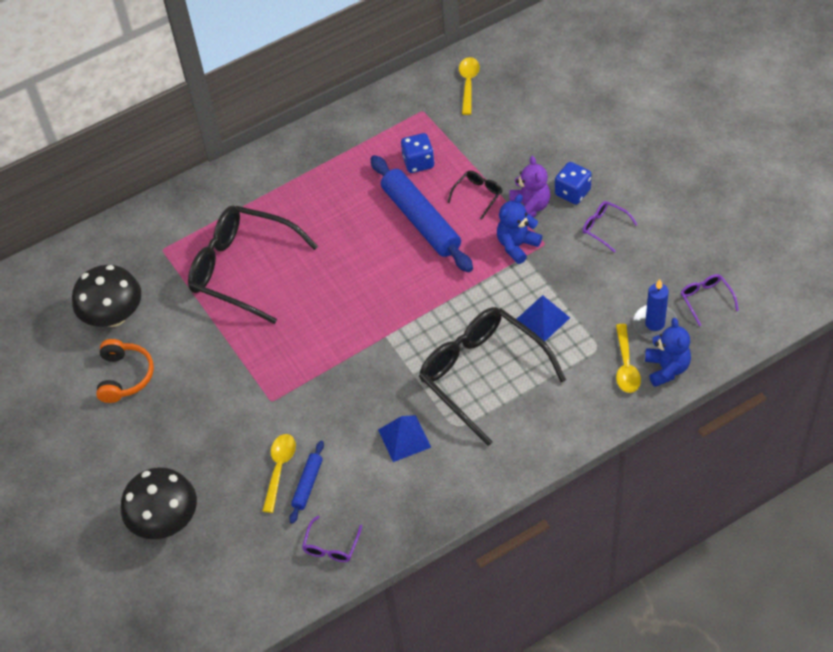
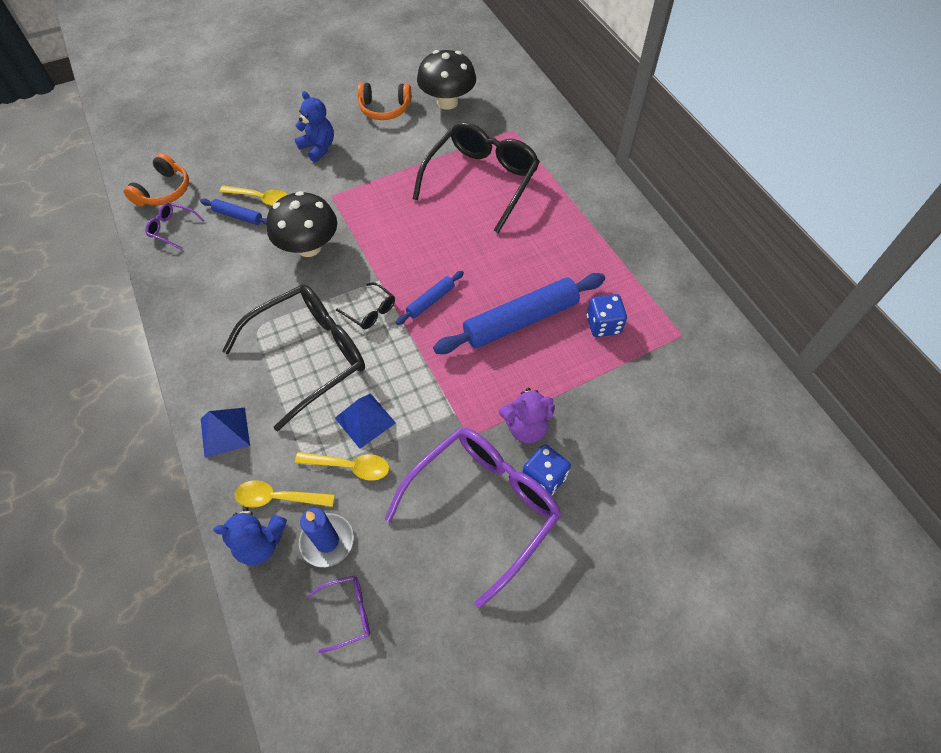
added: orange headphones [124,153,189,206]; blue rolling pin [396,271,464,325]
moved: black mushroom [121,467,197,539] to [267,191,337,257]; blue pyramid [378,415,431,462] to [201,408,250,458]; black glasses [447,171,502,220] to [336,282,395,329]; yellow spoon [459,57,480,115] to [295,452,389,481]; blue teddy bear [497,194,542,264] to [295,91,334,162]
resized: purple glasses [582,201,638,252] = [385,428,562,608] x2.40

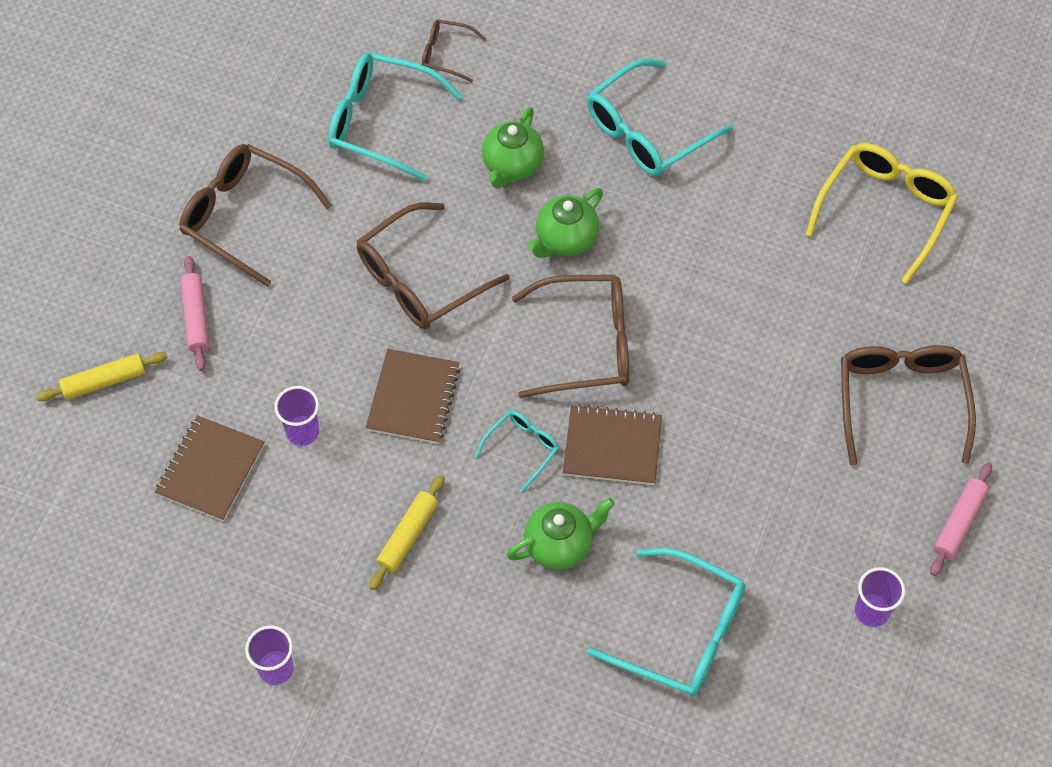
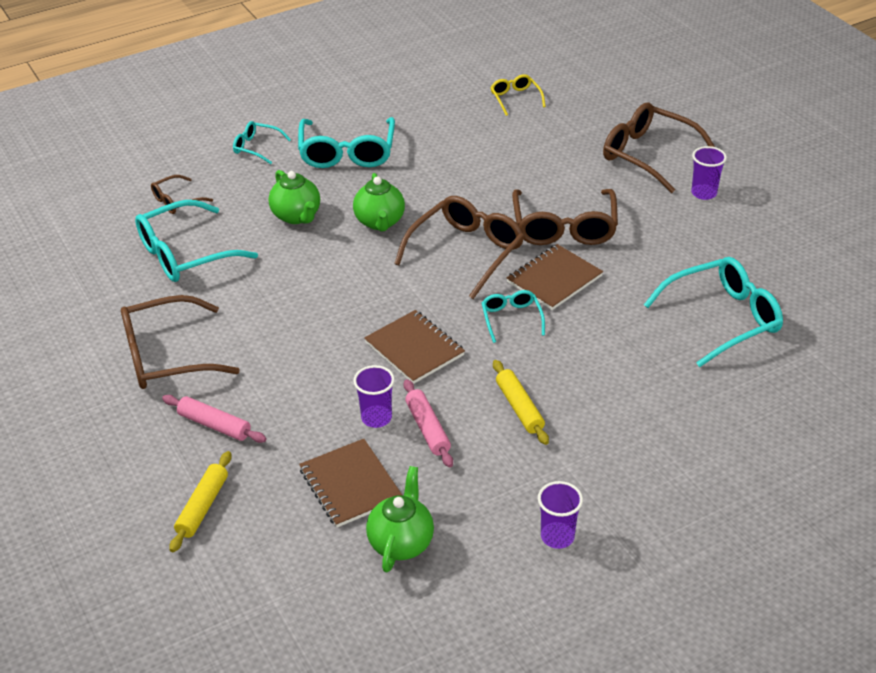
added: turquoise glasses [233,121,291,164]
moved: brown glasses [357,202,510,329] to [512,189,618,245]; green teapot [506,498,615,570] to [366,466,434,572]; purple cup [855,567,905,627] to [691,146,727,200]; pink rolling pin [930,462,992,576] to [404,379,453,467]
resized: yellow glasses [806,143,958,284] = [490,74,546,116] x0.52

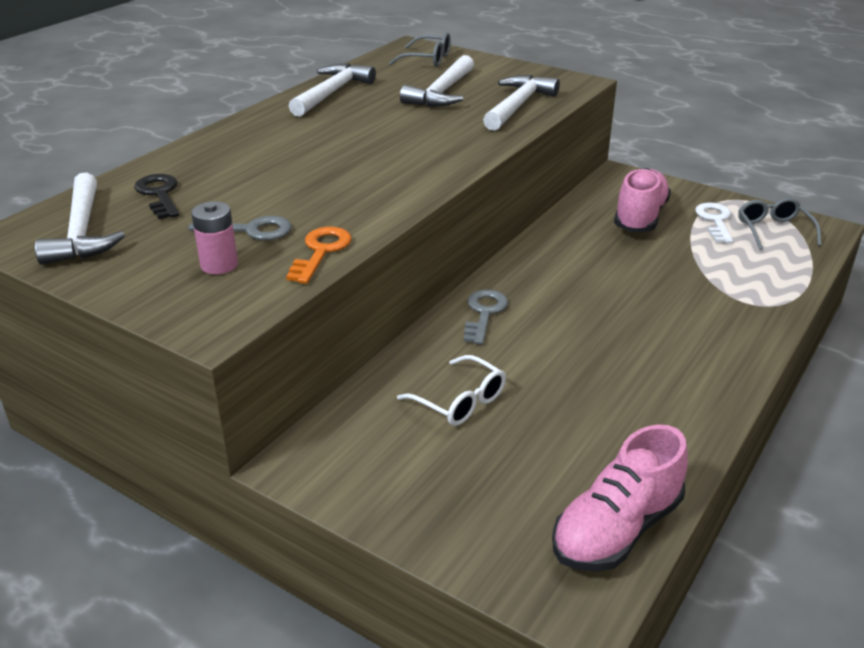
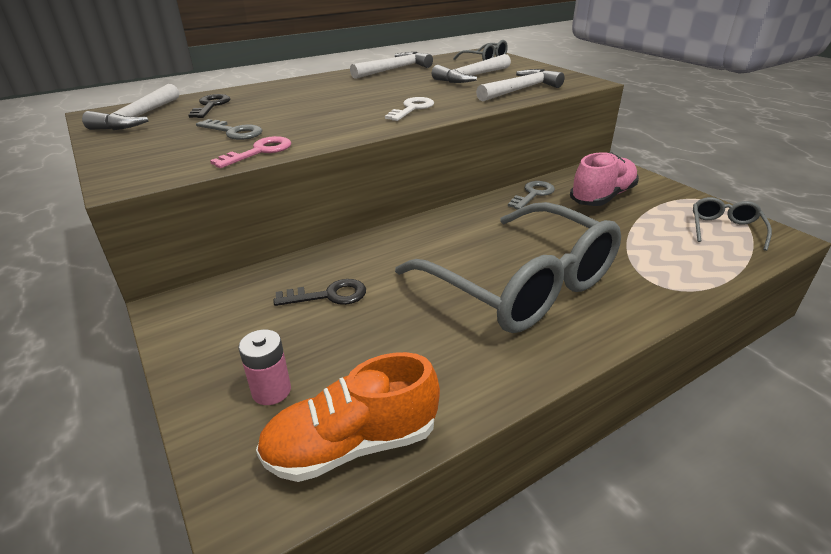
added: grey glasses [395,202,621,333]
moved: pink battery [191,201,238,274] to [238,329,291,405]; grey key [464,290,508,345] to [508,181,555,210]; white key [695,202,733,243] to [385,97,434,121]
replaced: white glasses [397,355,506,426] to black key [274,279,366,306]
recoloured: orange key [286,227,352,284] to pink key [210,136,291,168]; pink shoe [552,424,688,572] to orange shoe [256,352,440,482]

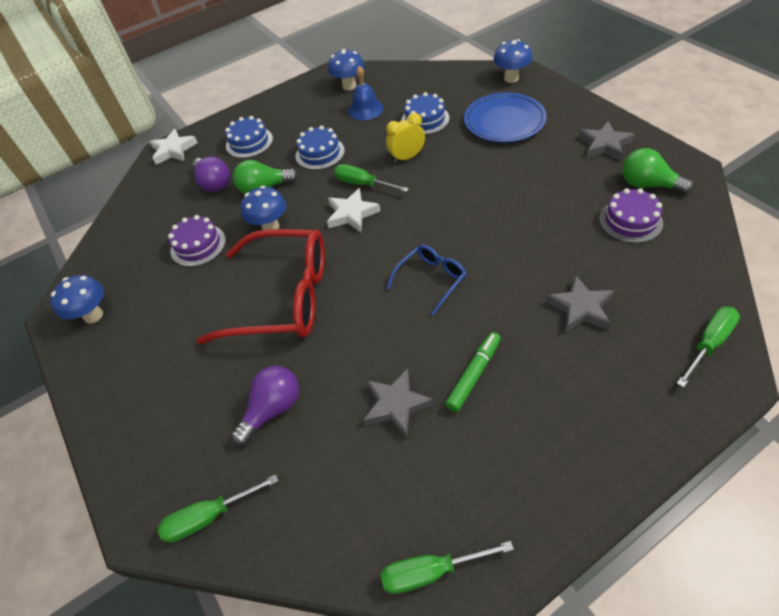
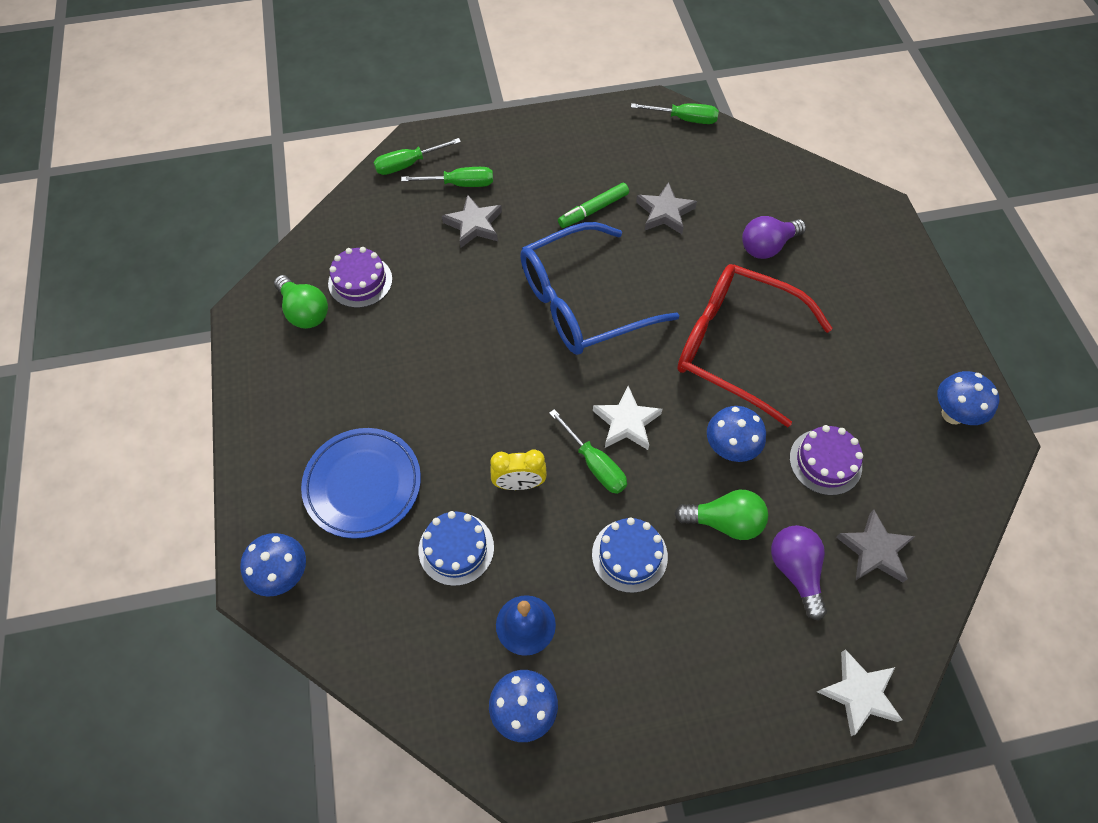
removed: blue cake [225,116,273,158]
moved: green screwdriver [158,474,278,542] to [401,167,493,187]; grey star [578,121,635,161] to [836,510,915,583]
resized: blue glasses [387,244,466,316] = [520,222,680,355] x2.03

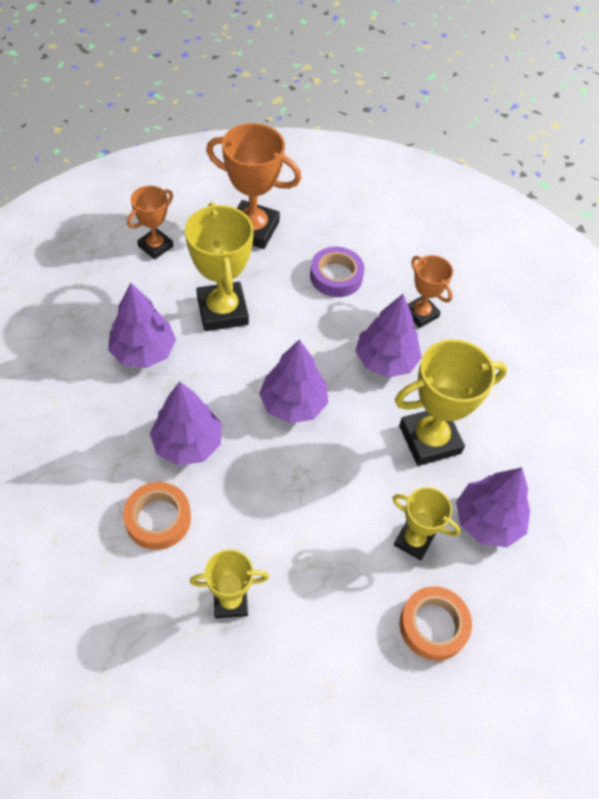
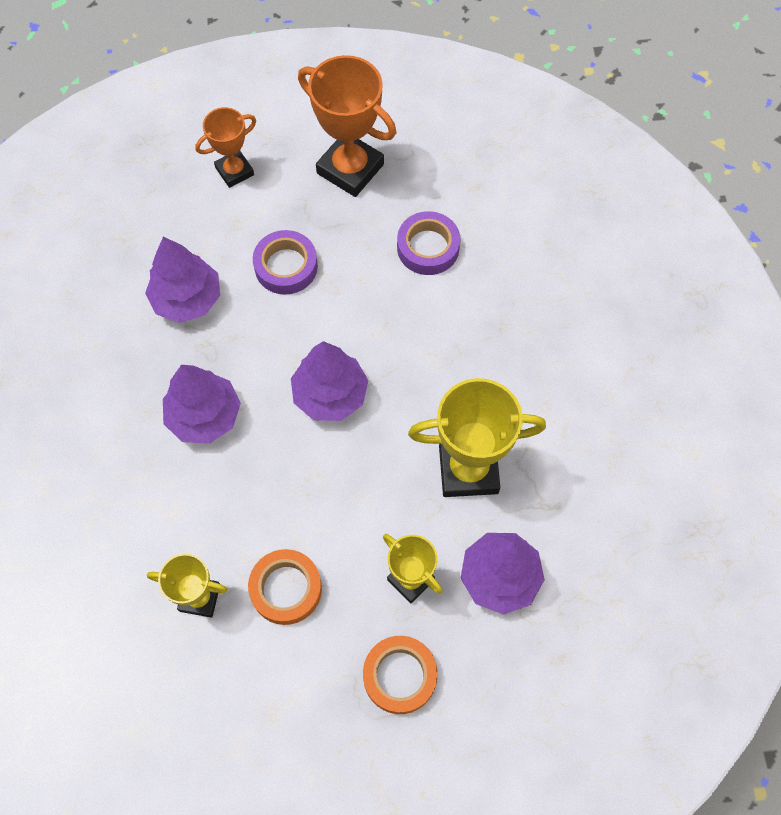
removed: purple tree [355,294,422,378]; orange trophy [408,255,453,328]
moved: orange tape [123,482,191,550] to [248,549,322,625]
replaced: yellow trophy [185,202,254,331] to purple tape [253,230,318,295]

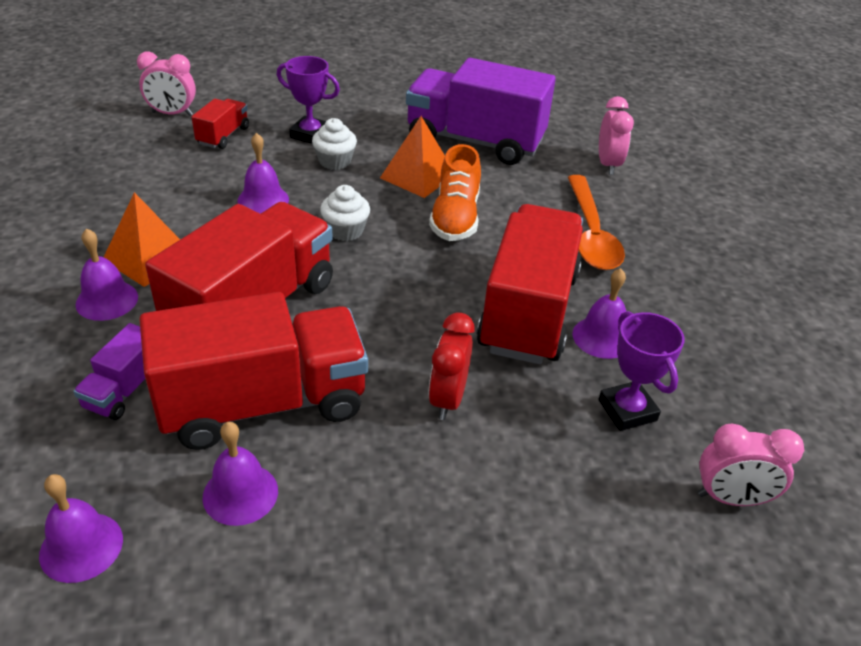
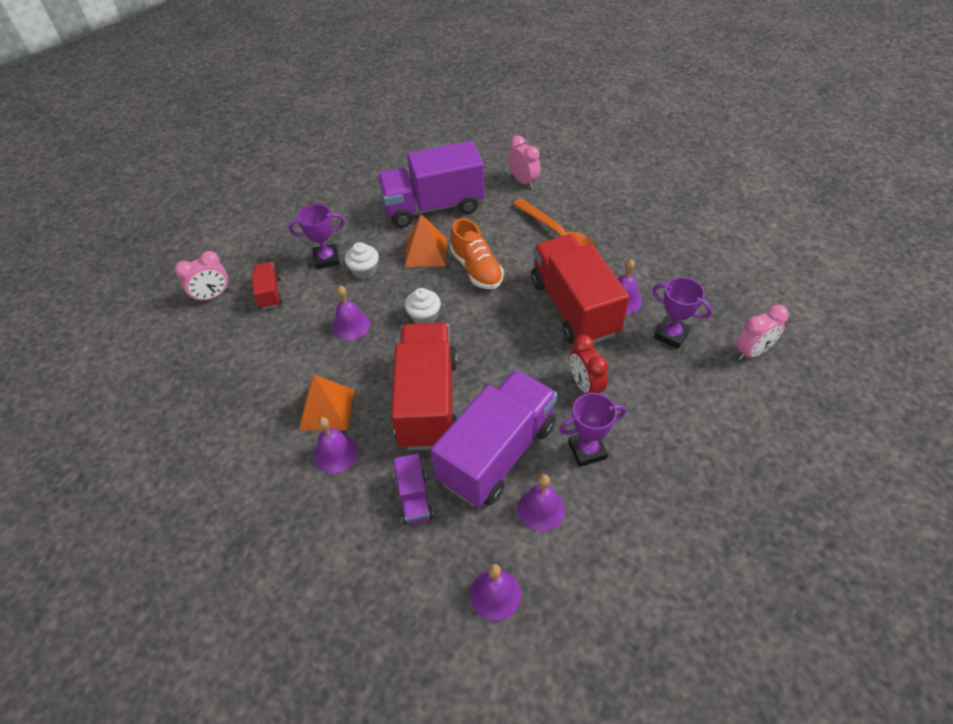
added: purple trophy [559,393,626,467]
recoloured: red truck [139,292,368,450] to purple truck [431,369,558,507]

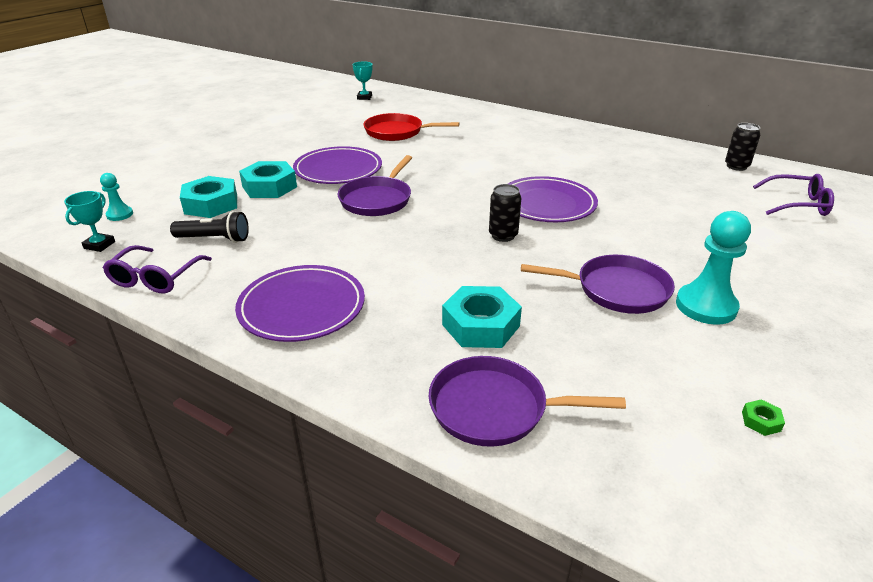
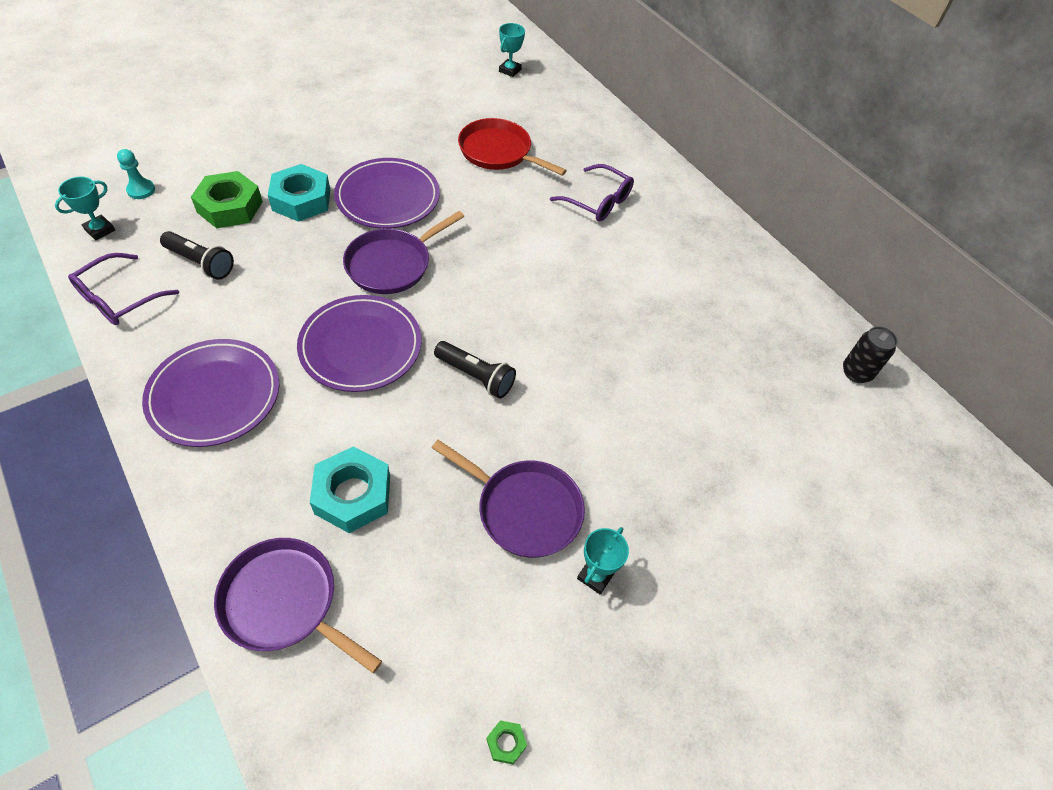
moved: purple plate [508,176,598,222] to [297,295,422,392]; purple glasses [753,174,834,216] to [550,164,634,222]
replaced: black can [489,184,521,242] to black flashlight [434,341,516,399]; turquoise pawn [676,211,751,325] to turquoise trophy [577,527,629,594]
recoloured: turquoise nut [180,176,237,218] to green nut [191,171,263,228]

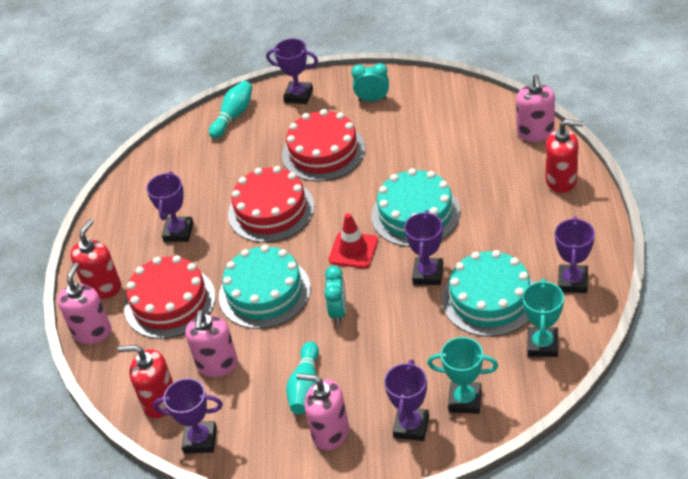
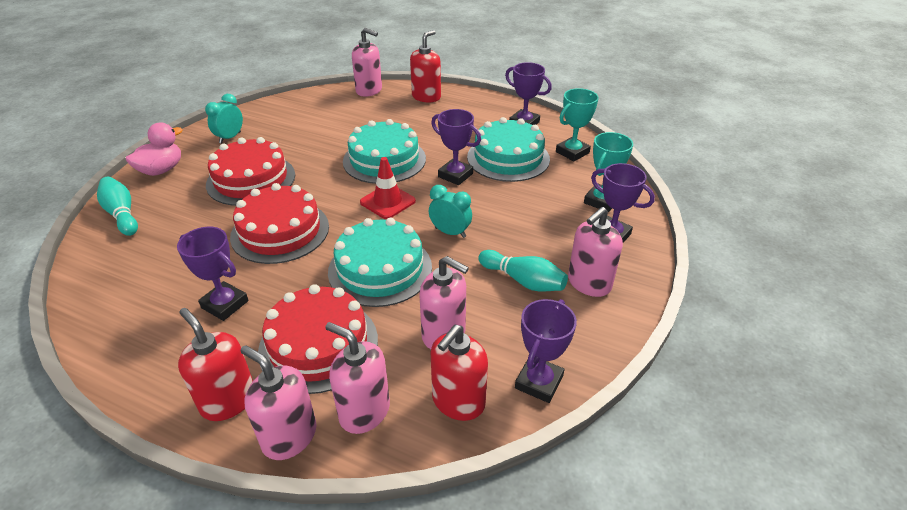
added: pink soap dispenser [325,322,390,434]
replaced: purple trophy [266,38,318,104] to pink duck [125,122,183,176]
turned: turquoise trophy [522,279,564,357] = [556,88,599,161] 75 degrees counterclockwise

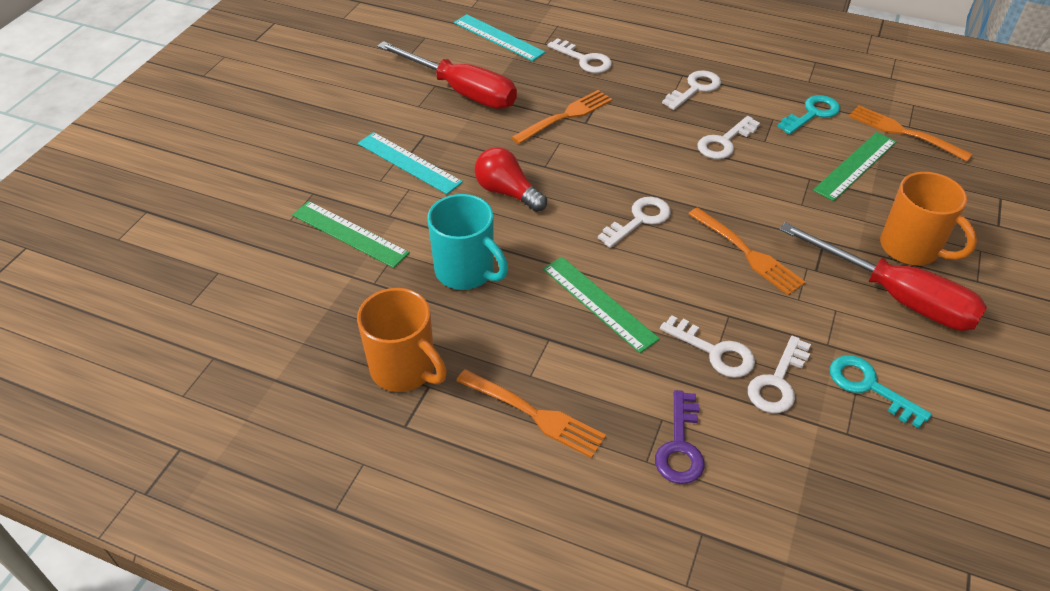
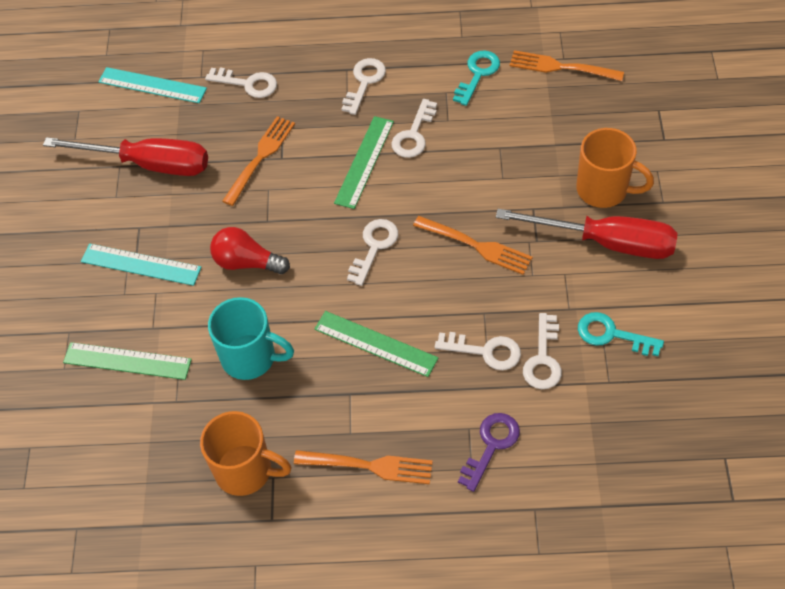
moved: green ruler [813,132,896,201] to [334,116,394,209]
turned: purple key [655,390,705,484] = [458,413,520,492] 135 degrees counterclockwise

